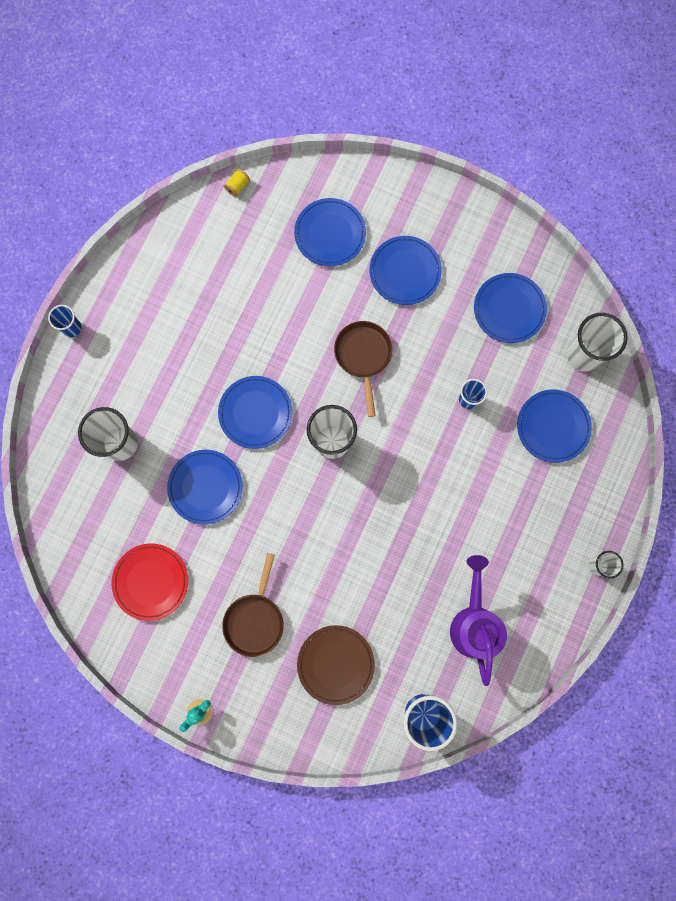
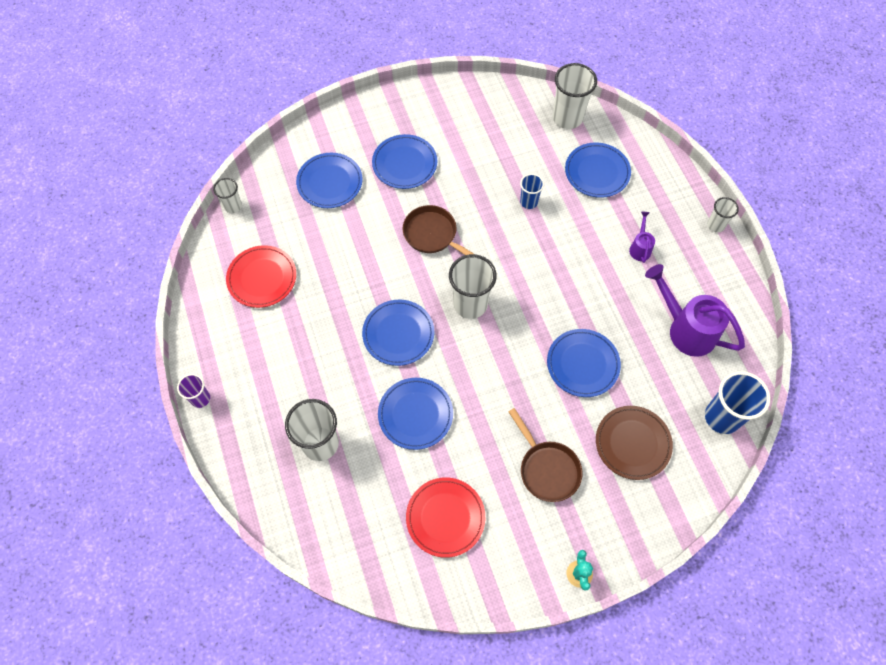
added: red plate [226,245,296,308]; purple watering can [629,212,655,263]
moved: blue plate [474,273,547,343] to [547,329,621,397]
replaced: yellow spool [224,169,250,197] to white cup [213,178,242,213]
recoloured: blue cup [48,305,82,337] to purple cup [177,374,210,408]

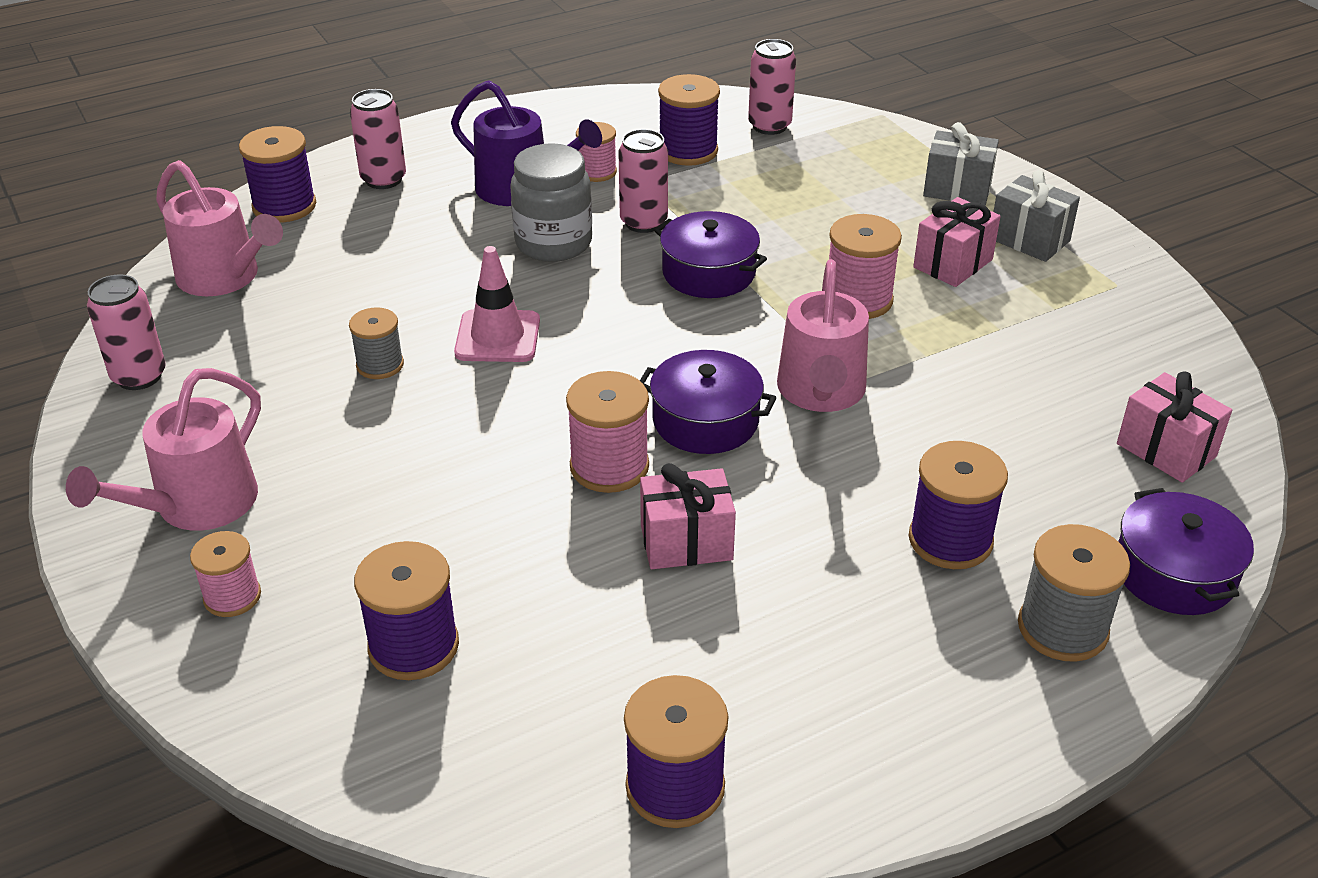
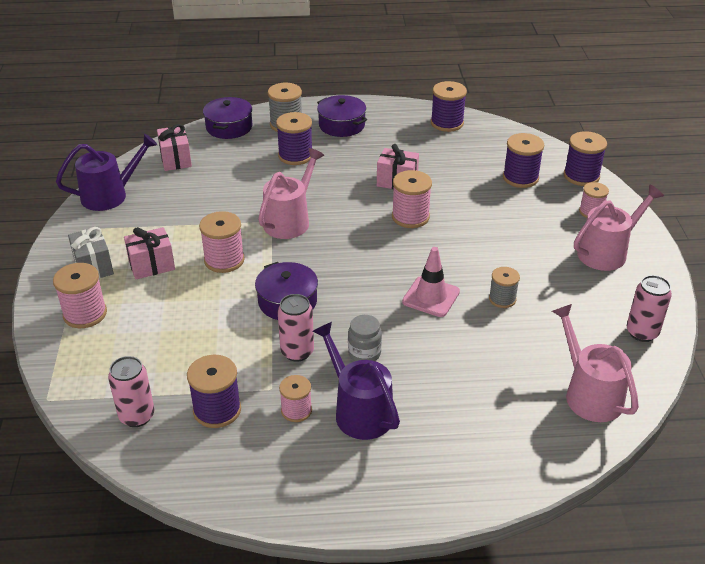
removed: pink can [350,89,406,189]
added: purple watering can [56,134,158,211]
moved: purple spool [239,126,316,223] to [564,131,607,186]; purple pot [640,350,776,454] to [317,95,367,137]
replaced: grey gift [923,122,999,206] to pink spool [53,263,107,328]
resized: grey jar [510,143,592,262] = [348,315,382,361] x0.62

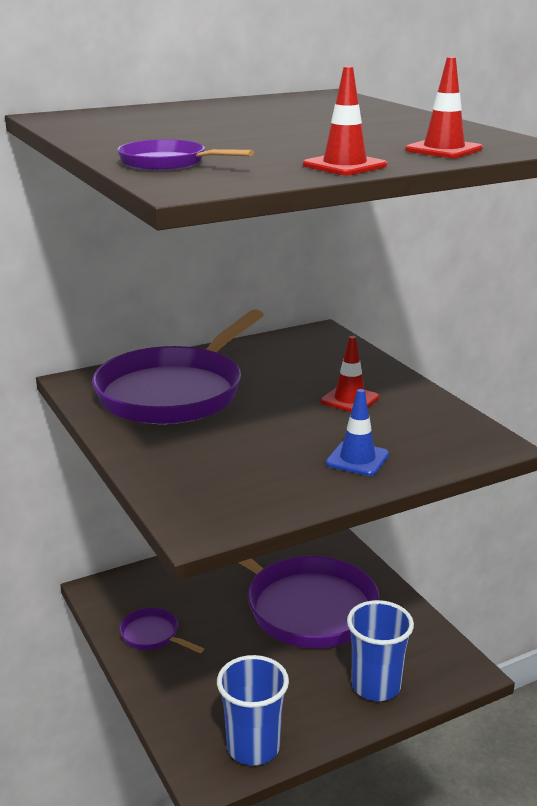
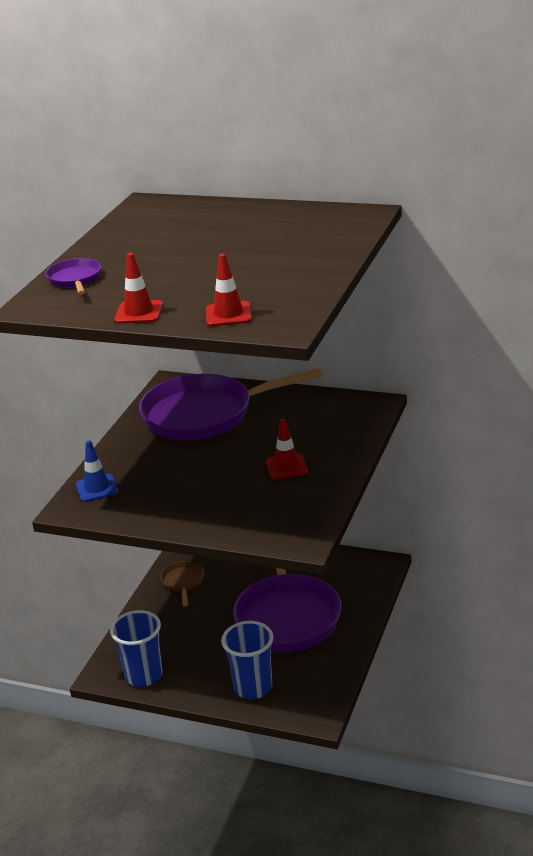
moved: blue traffic cone [326,389,389,476] to [76,440,118,502]
recoloured: purple pan [120,608,204,653] to brown pan [160,561,204,606]

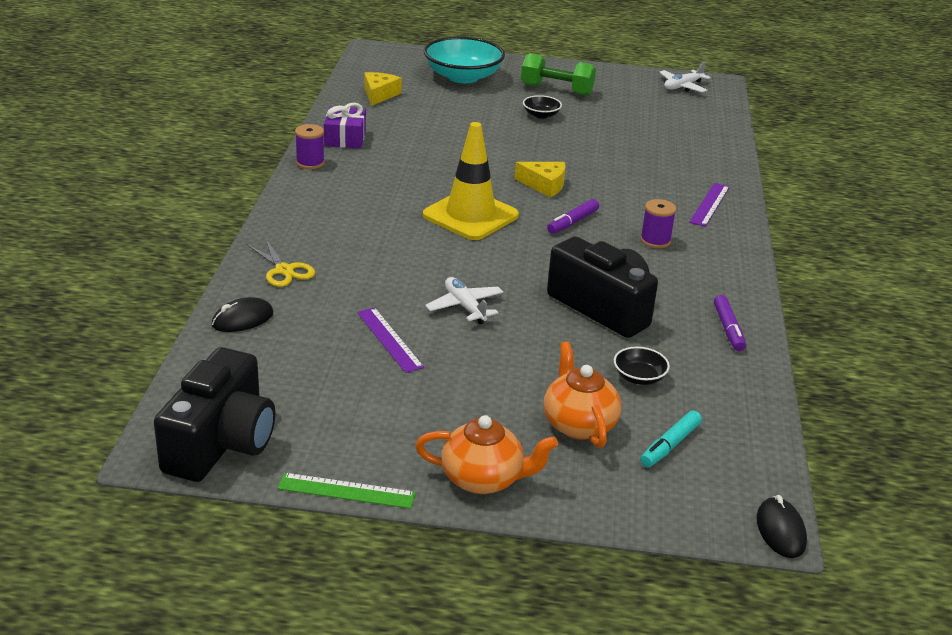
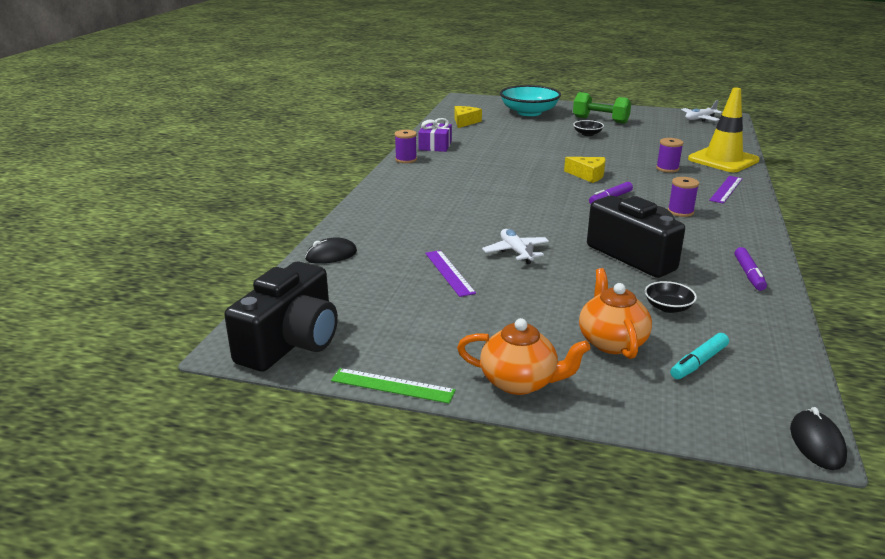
removed: yellow scissors [247,238,315,287]
added: purple spool [656,138,683,173]
moved: yellow traffic cone [423,122,519,240] to [688,87,760,172]

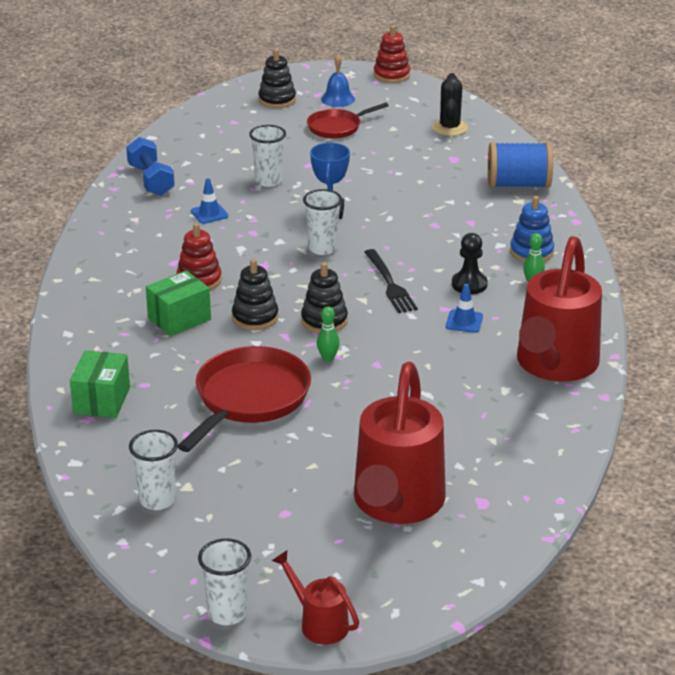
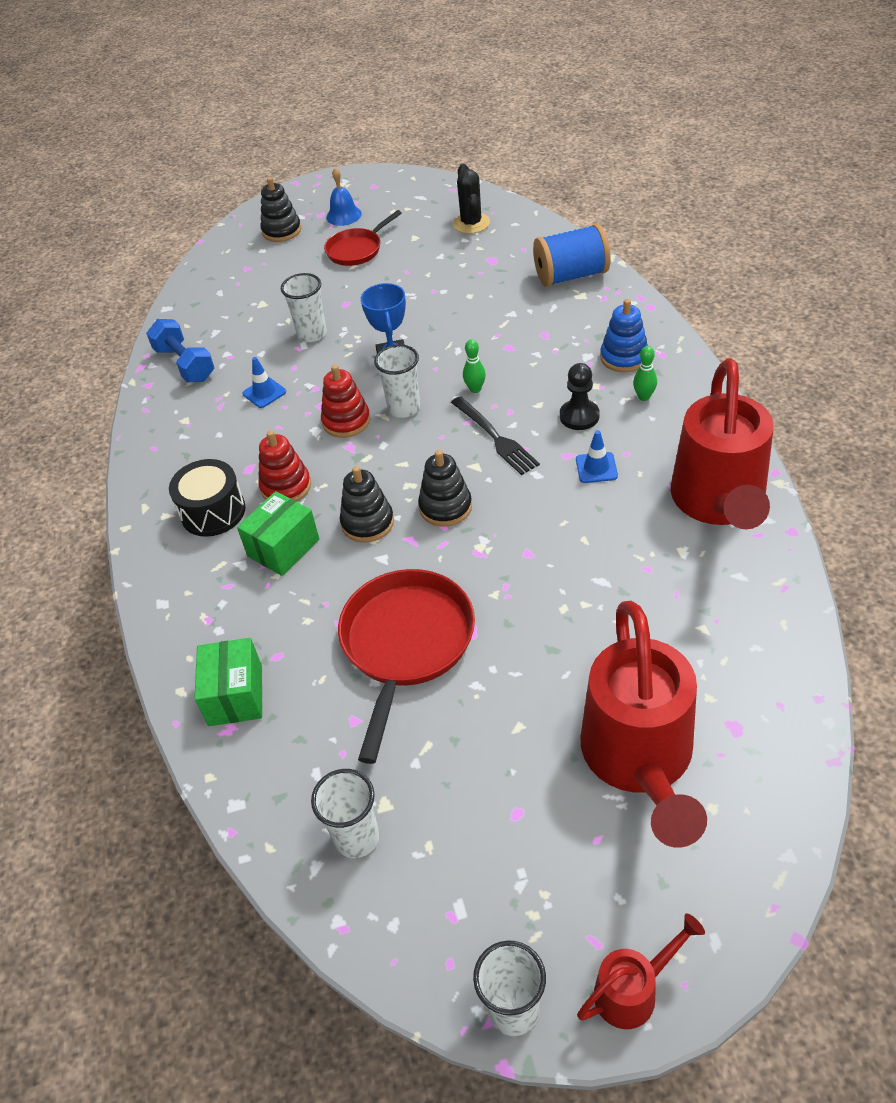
added: black drum [169,459,246,537]
moved: green bowling pin [317,306,340,362] to [463,339,486,393]; red stacking toy [374,25,410,83] to [321,365,370,438]
turned: red watering can [271,550,359,644] = [577,913,705,1029] 120 degrees clockwise

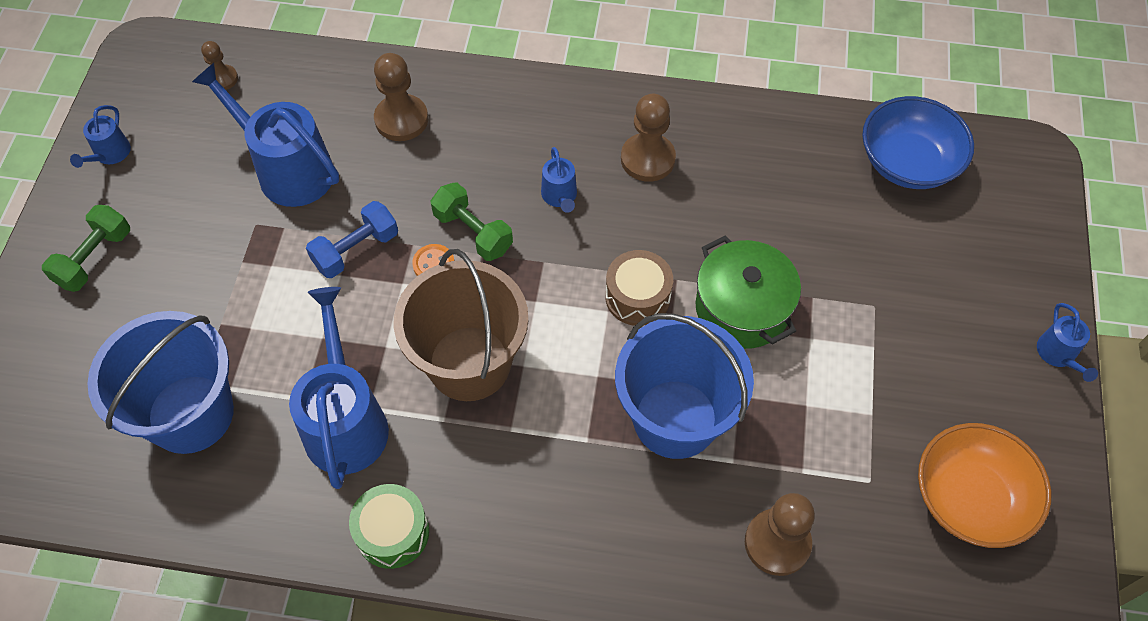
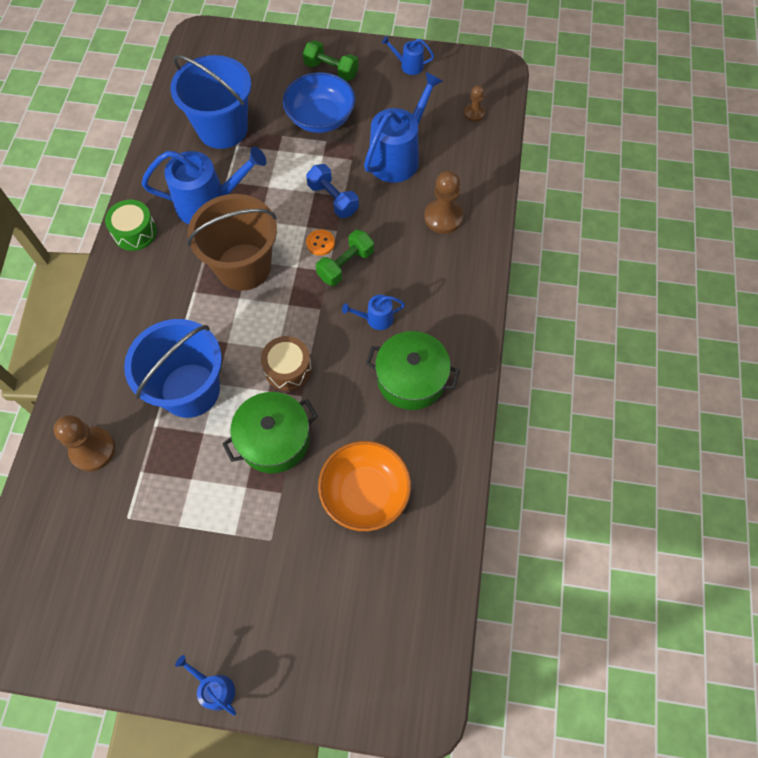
moved: blue bowl [862,96,974,189] to [283,72,355,133]; orange bowl [918,423,1051,548] to [318,441,411,531]
replaced: brown pawn [621,94,676,182] to green pot [366,331,460,410]
turned: blue watering can [1037,303,1098,382] = [175,655,236,716] 45 degrees clockwise

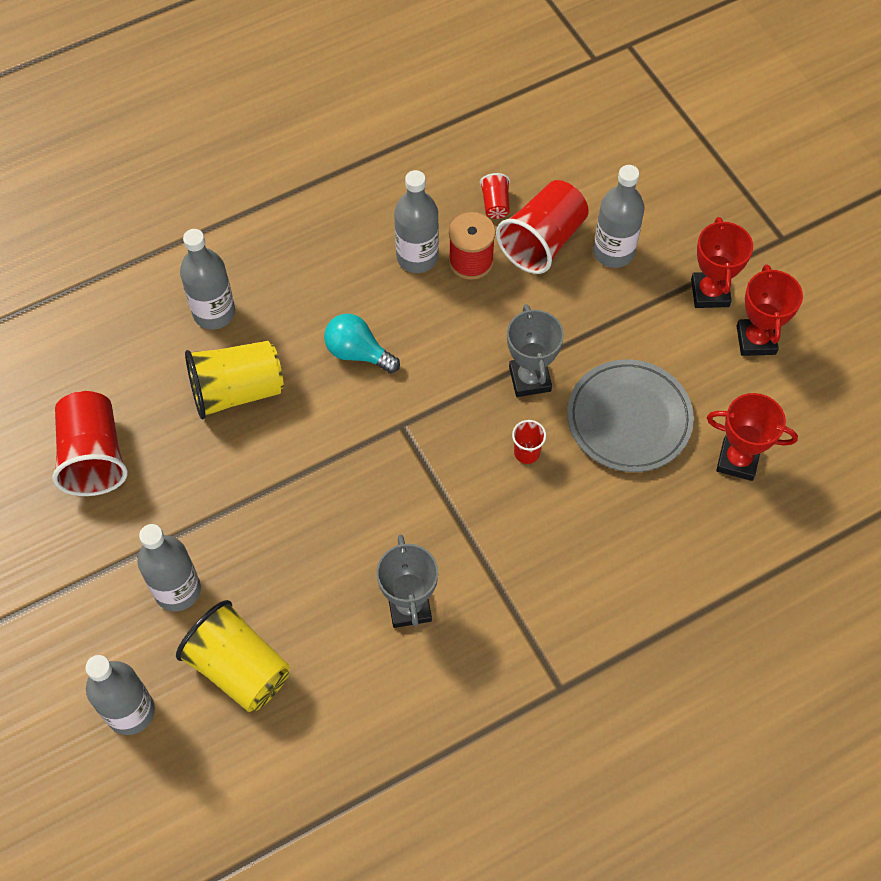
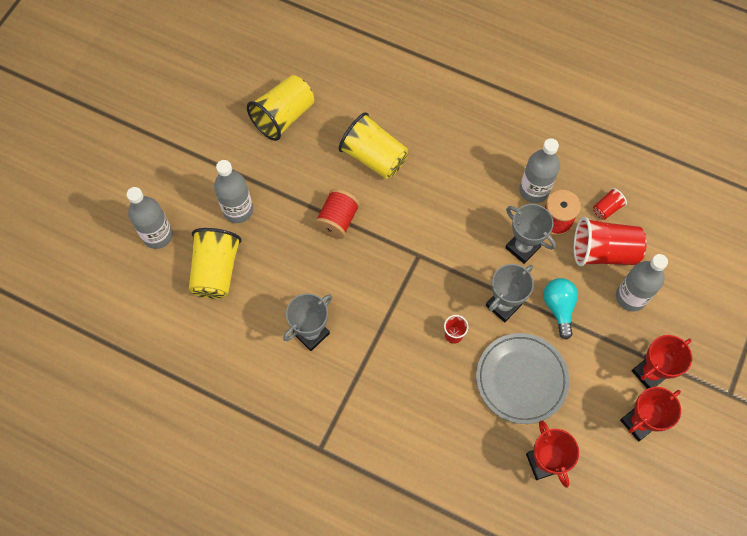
removed: grey bottle [180,229,235,330]
added: red spool [314,189,360,239]; grey trophy [505,204,556,264]
moved: turquoise light bulb [324,314,400,373] to [543,278,578,340]
recoloured: red cup [52,391,128,496] to yellow cup [247,75,314,141]

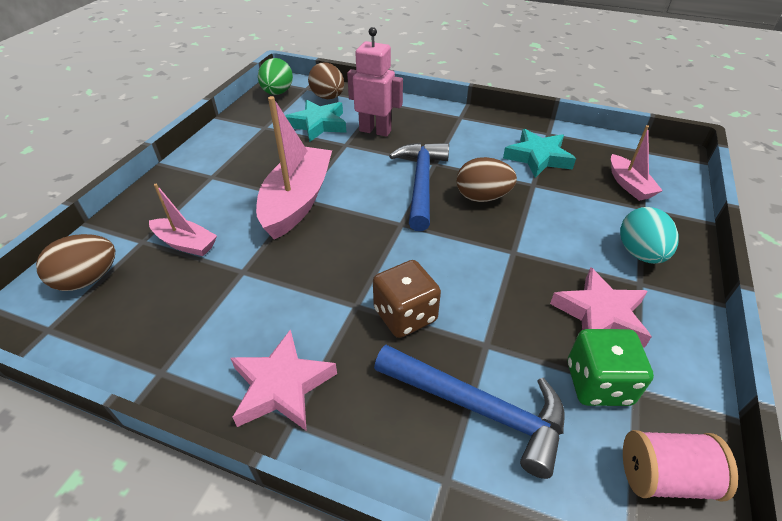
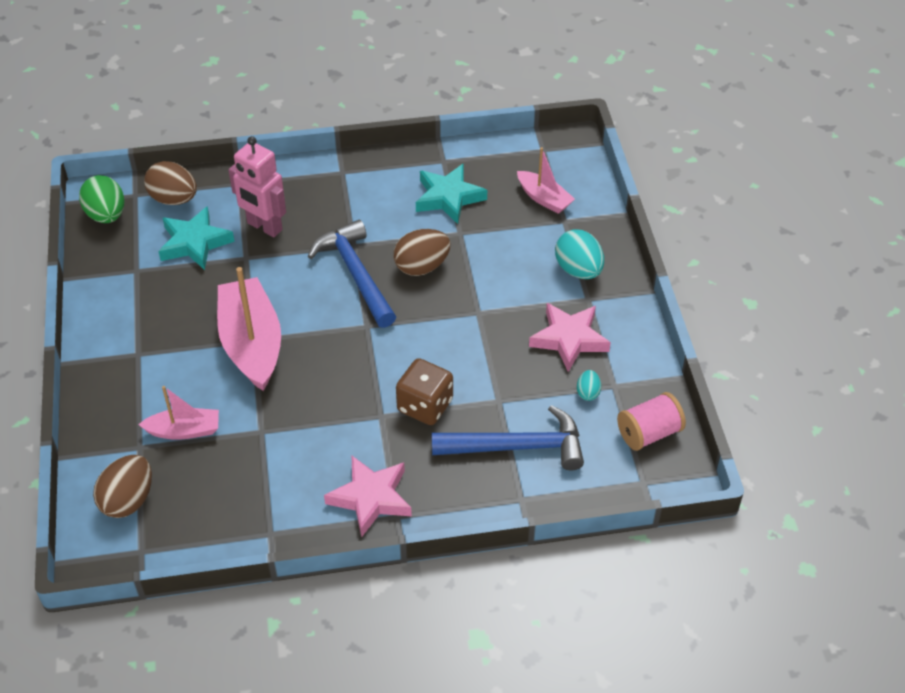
replaced: green dice [568,329,654,406] to turquoise egg [577,370,601,401]
turned: pink robot [347,27,403,137] = [228,136,286,237] 135 degrees counterclockwise

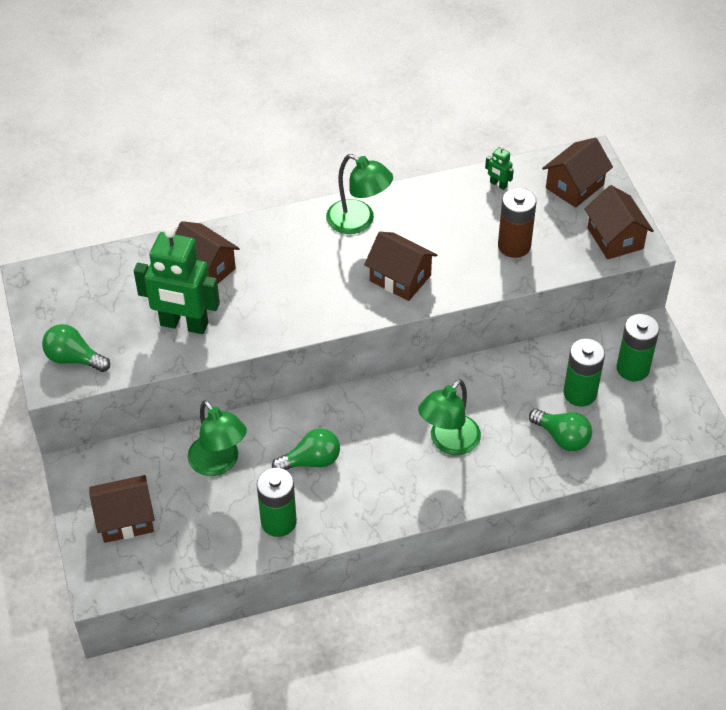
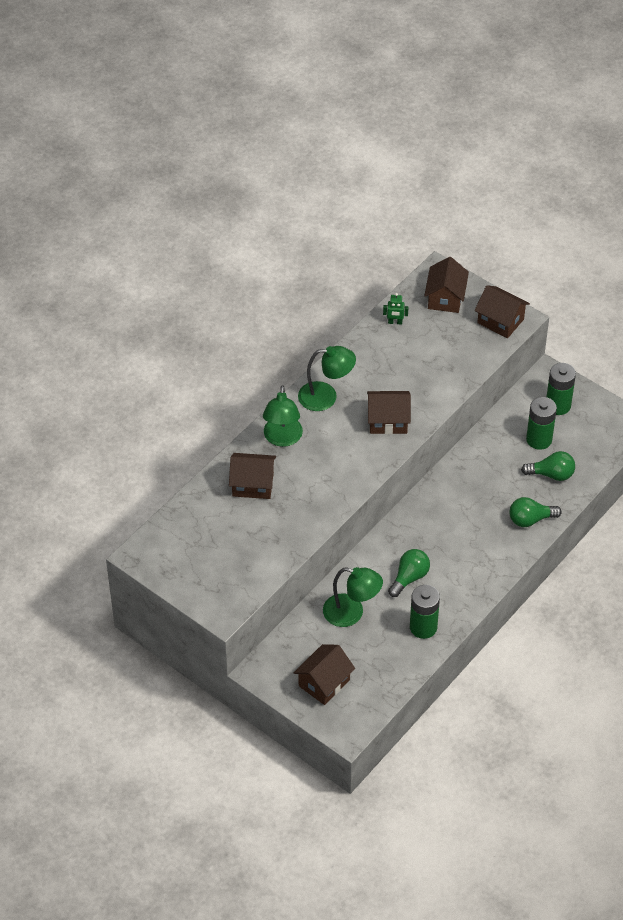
removed: green robot [134,227,220,334]; brown battery [498,188,536,258]
moved: green light bulb [42,324,110,372] to [510,497,562,527]; green lamp [418,379,481,455] to [263,385,303,447]

